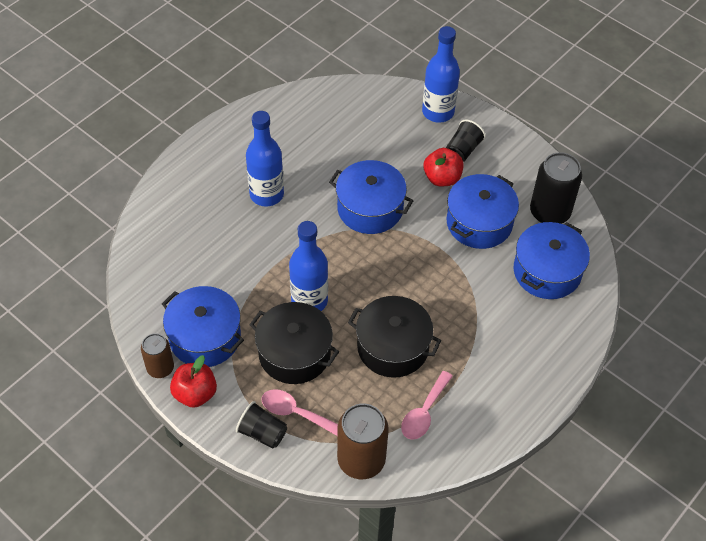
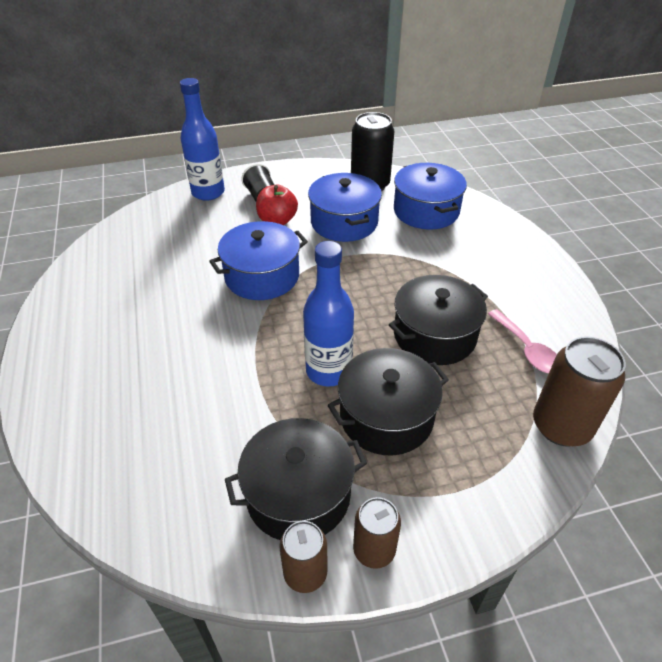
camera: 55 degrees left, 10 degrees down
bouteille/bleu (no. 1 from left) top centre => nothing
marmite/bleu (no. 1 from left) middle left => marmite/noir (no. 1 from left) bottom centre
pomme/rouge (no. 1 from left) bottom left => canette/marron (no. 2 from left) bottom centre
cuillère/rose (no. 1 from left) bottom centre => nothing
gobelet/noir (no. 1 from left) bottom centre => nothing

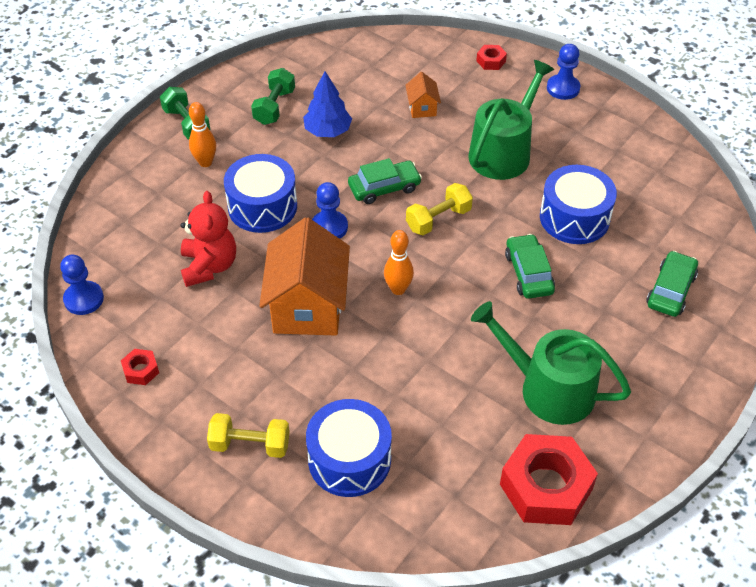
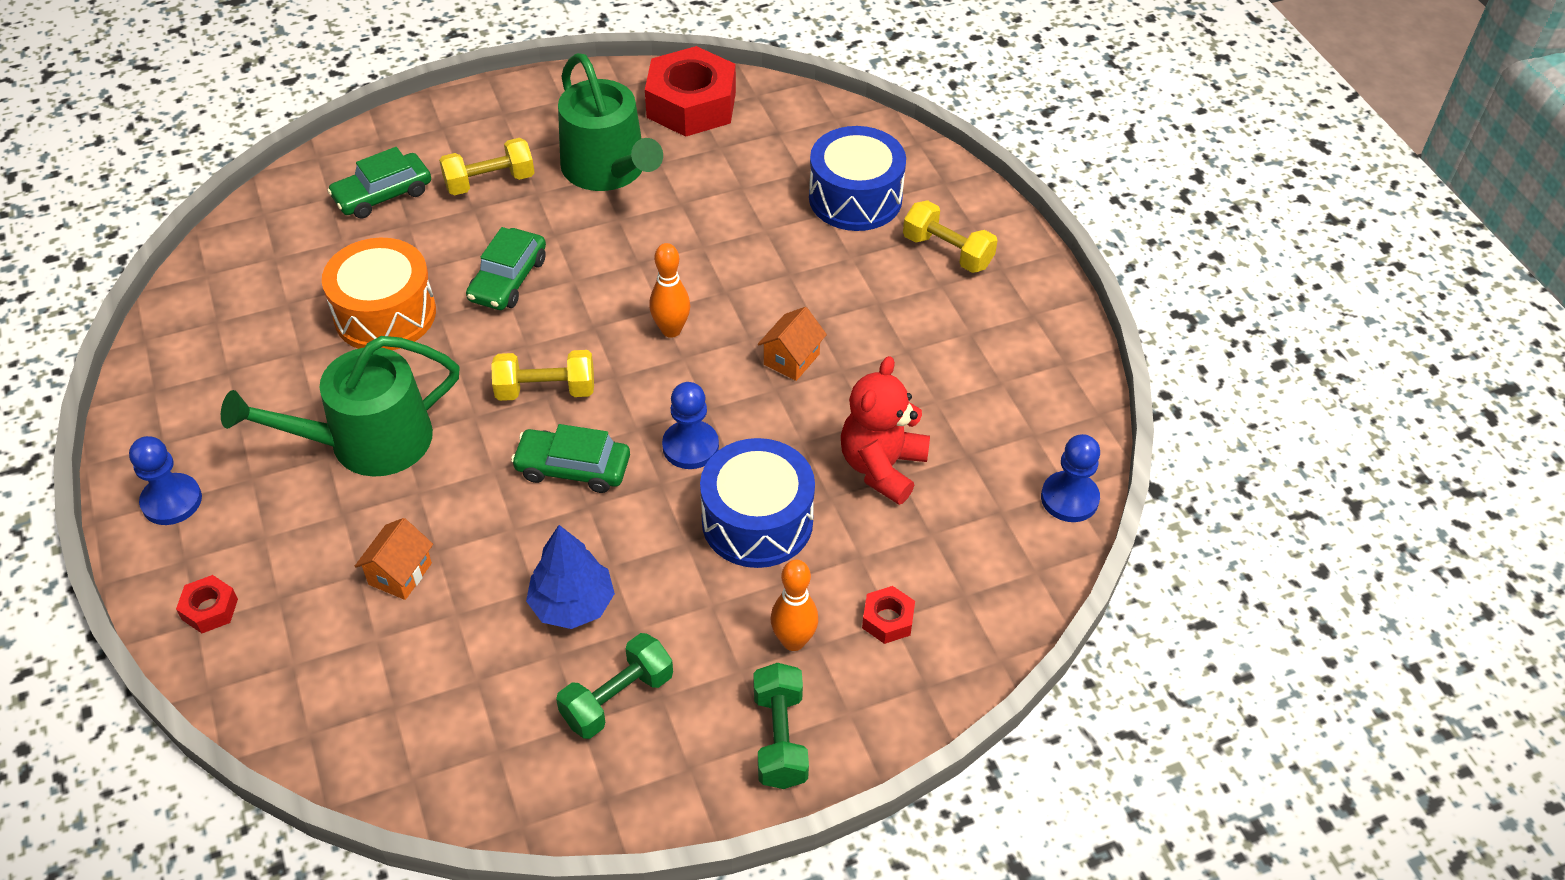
camera: 150 degrees left, 0 degrees up
tambour/bleu (no. 3 from left) middle right => tambour/orange middle left
maison/orange (no. 1 from left in the first image) centre => maison/orange (no. 2 from left) centre, x0.45
écrou/rouge (no. 1 from left in the first image) middle left => écrou/rouge (no. 3 from left) bottom centre, relocated
nothing => haltère/jaune (no. 1 from left) top left

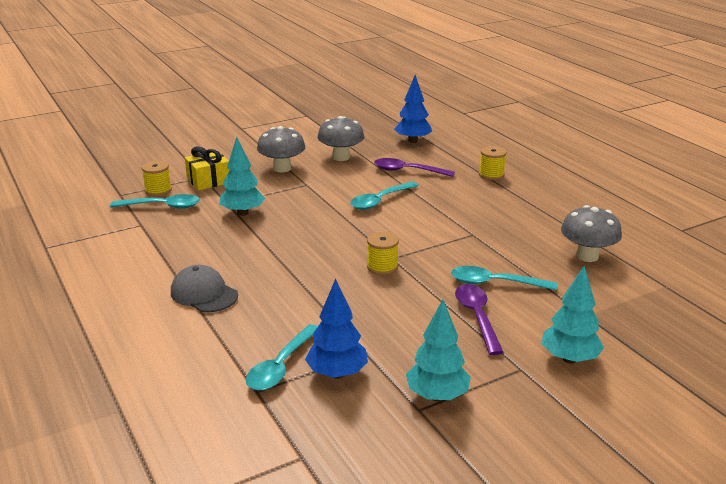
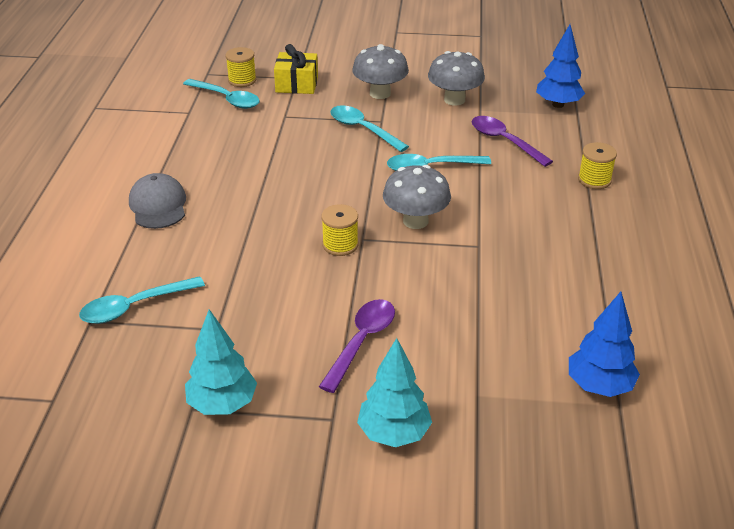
camera: 35 degrees right, 10 degrees up
arbre/turquoise (no. 1 from left) centre => nothing
champignon/gris (no. 3 from left in the first image) middle right => champignon/gris (no. 2 from left) centre, relocated
cuillère/turquoise (no. 4 from left in the first image) middle right => cuillère/turquoise (no. 3 from left) top centre, relocated
arbre/bleu (no. 1 from left in the first image) bottom centre => arbre/bleu (no. 2 from left) middle right, relocated

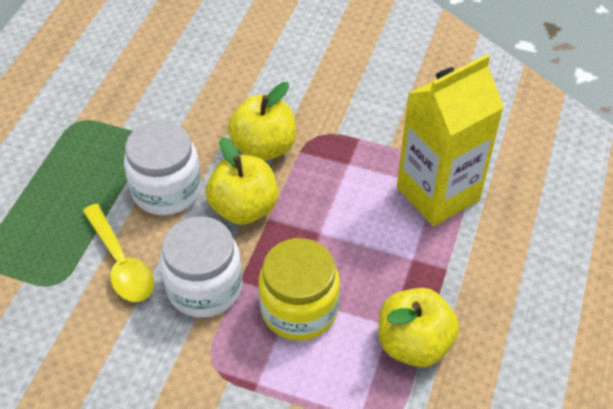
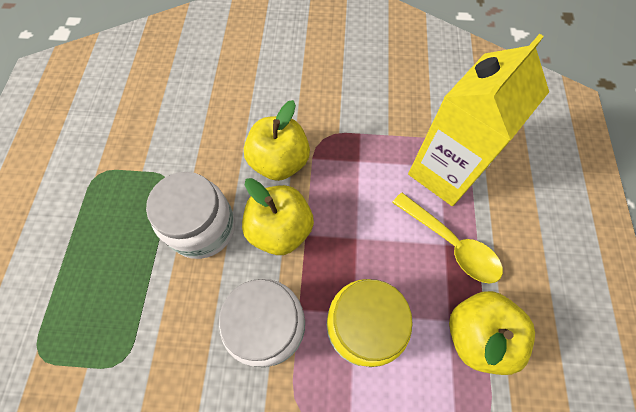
camera: 15 degrees left, 15 degrees up
cuillère/jaune middle left => cuillère/jaune middle right, relocated

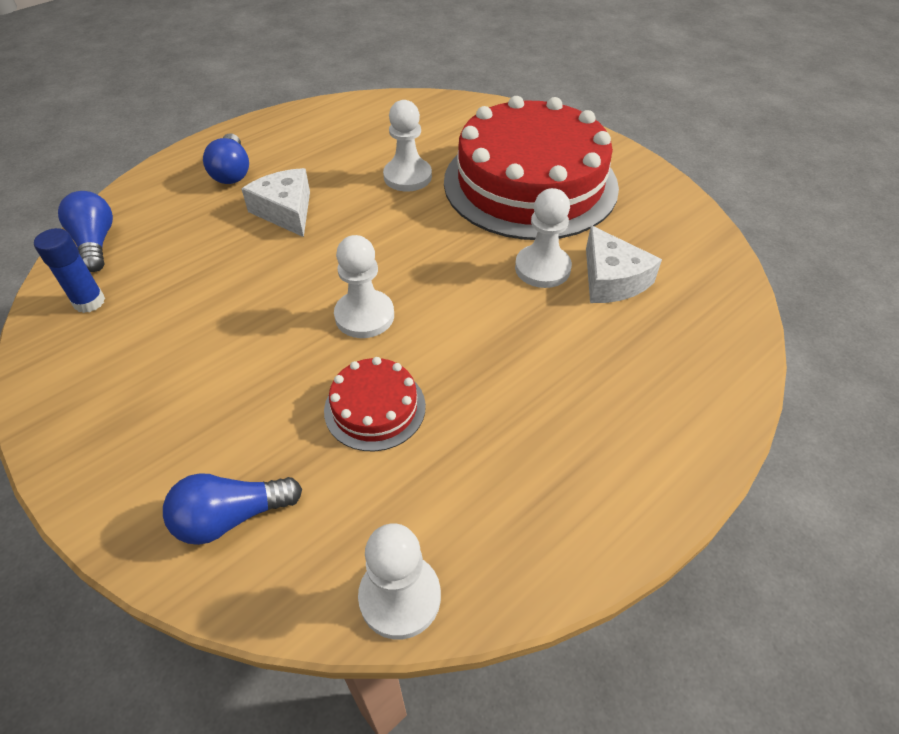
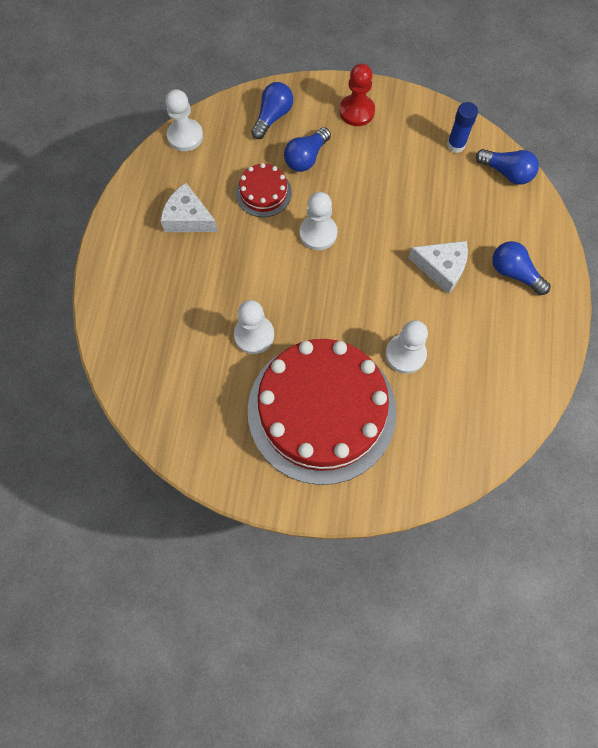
camera: 140 degrees right, 20 degrees up
fromage/blanc (no. 2 from left in the first image) middle right => fromage/blanc (no. 1 from left) top left, relocated
nothing => pion/rouge top centre
nothing => ampoule/bleu (no. 2 from left) top centre

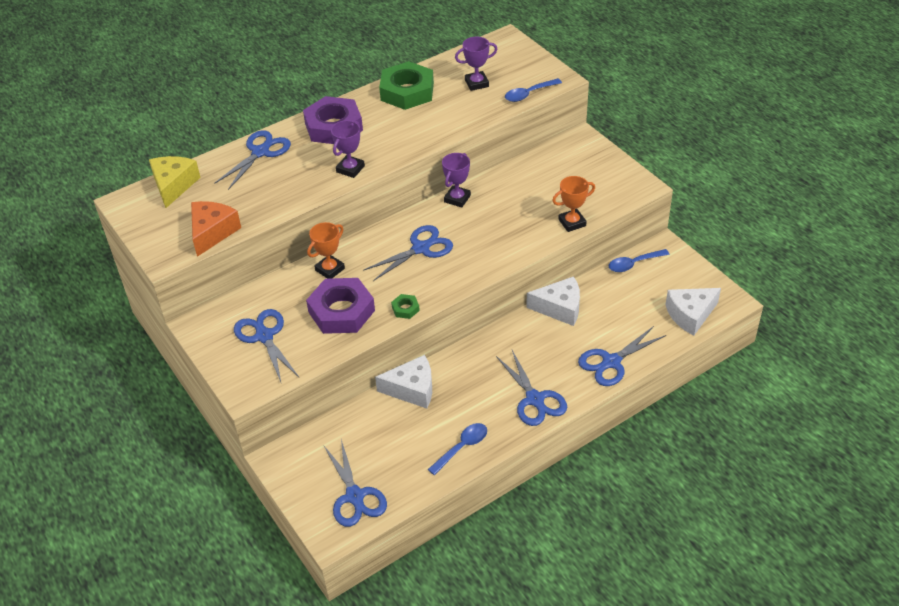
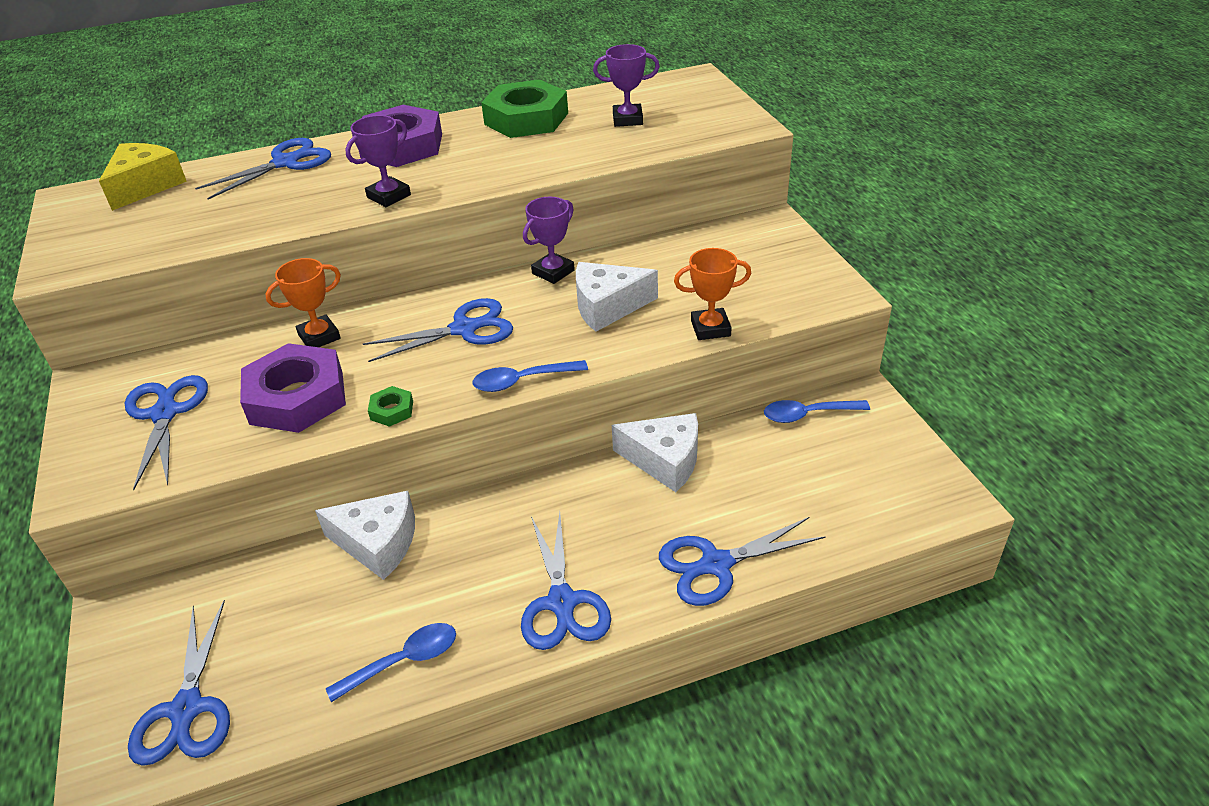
camera: 15 degrees right, 5 degrees down
cuillère/bleu (no. 2 from left) top centre => cuillère/bleu (no. 2 from left) centre, relocated
fromage/orange middle left => nothing
fromage/blanc (no. 3 from left in the first image) middle right => fromage/blanc (no. 2 from left) centre, relocated

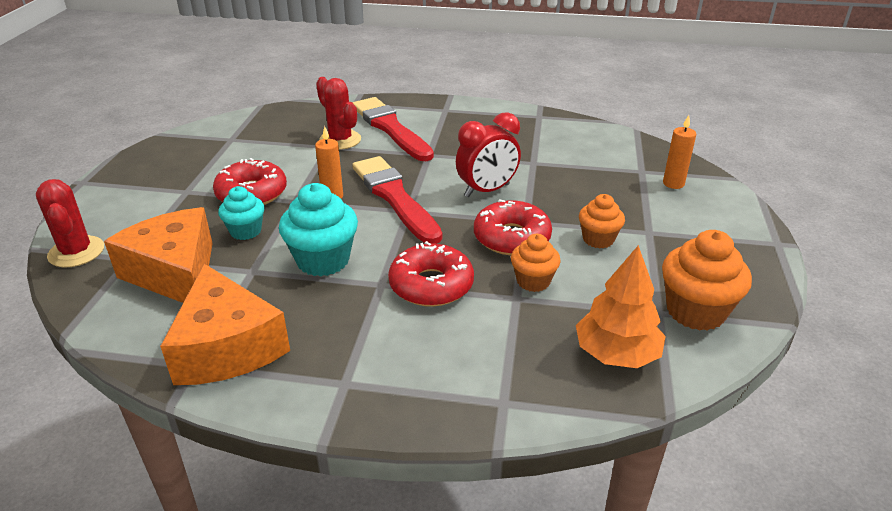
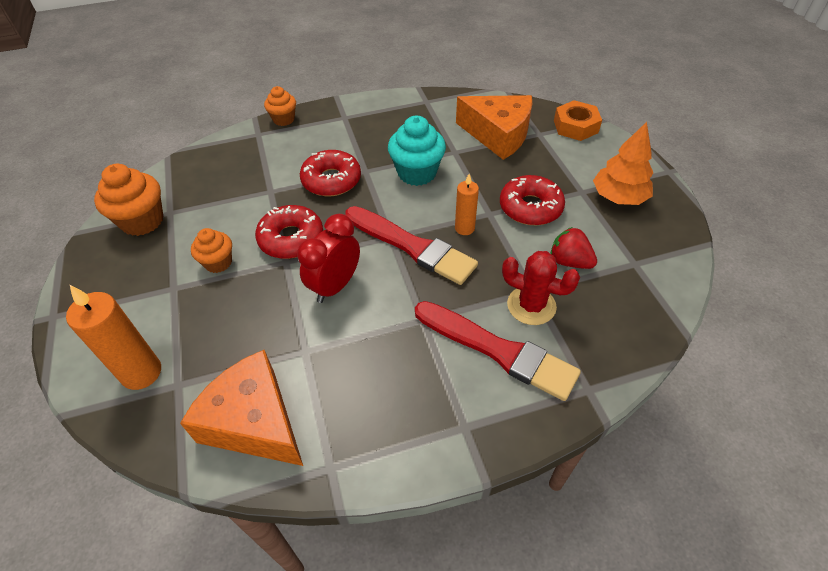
camera: 155 degrees right, 15 degrees up
bougie/orange (no. 2 from left in the first image) top right => bougie/orange (no. 1 from left) middle left, x1.65
cactus/rouge (no. 1 from left) middle left => écrou/orange top right
muffin/turquoise (no. 1 from left) middle left => nothing
muffin/orange (no. 1 from left in the first image) centre => muffin/orange (no. 3 from left) top centre, relocated
arbre/orange middle right => arbre/orange top right, relocated
fromage/orange (no. 2 from left in the first image) middle left => fromage/orange (no. 1 from left) bottom left, relocated
nothing => fraise/rouge middle right

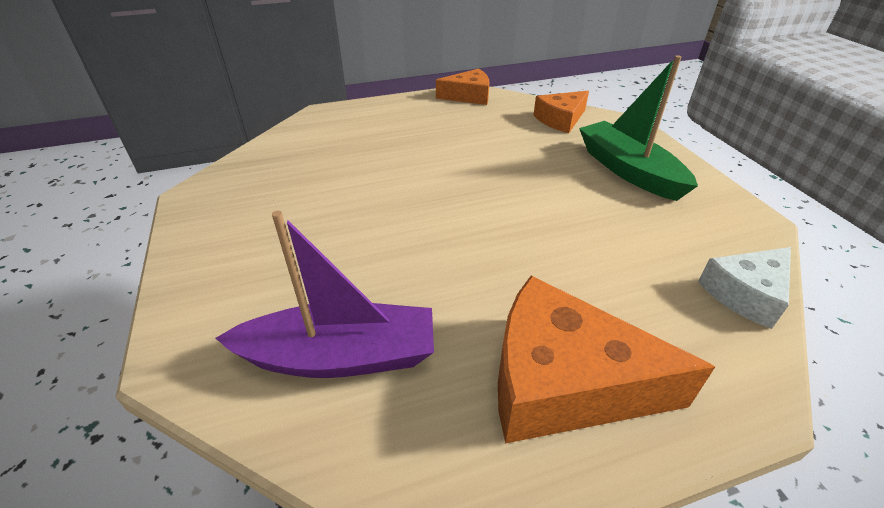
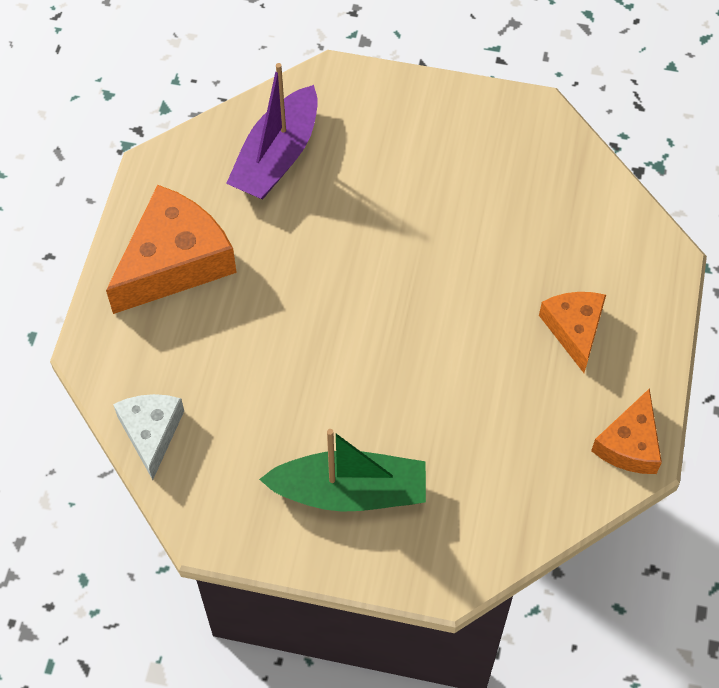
camera: 120 degrees right, 20 degrees up
fromage/orange (no. 2 from left) top centre => fromage/orange (no. 2 from left) middle right, relocated

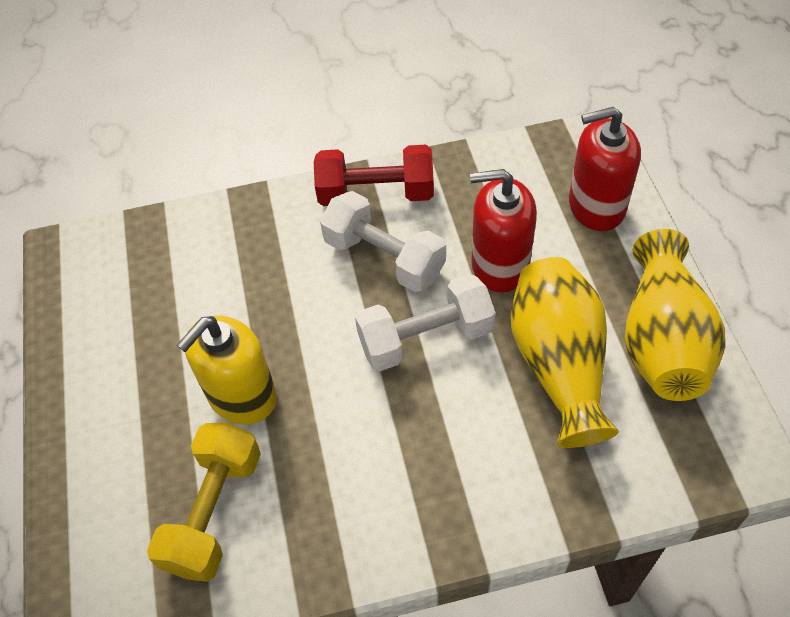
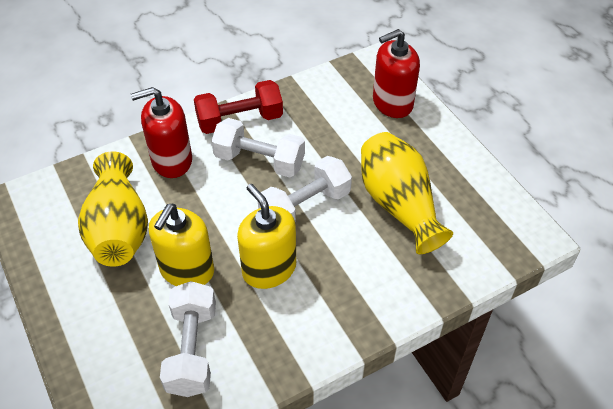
camera: 20 degrees left, 5 degrees down
distributeur de savon/rouge (no. 1 from left) centre => distributeur de savon/rouge (no. 1 from left) top left, relocated
vase/jaune (no. 2 from left in the first image) middle right => vase/jaune (no. 1 from left) middle left, relocated
haltère/jaune bottom left => haltère/blanc (no. 1 from left) bottom left
nothing => distributeur de savon/jaune (no. 2 from left) centre

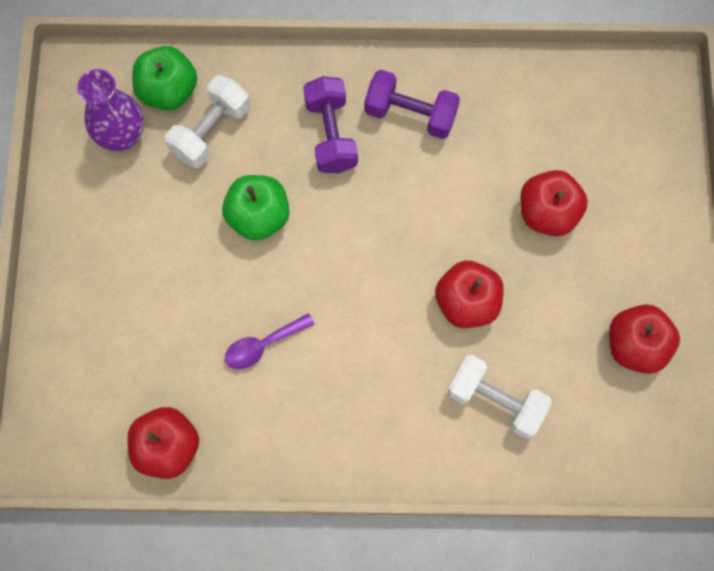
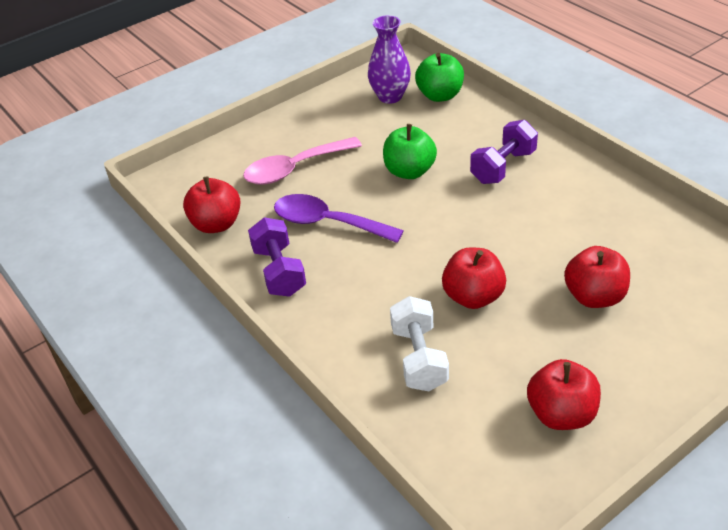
camera: 55 degrees right, 30 degrees down
haltère/violet (no. 2 from left in the first image) top centre => haltère/violet (no. 1 from left) centre, relocated
haltère/blanc (no. 1 from left) top left => nothing
cuillère/violet centre, x1.69
nothing => cuillère/rose top centre

